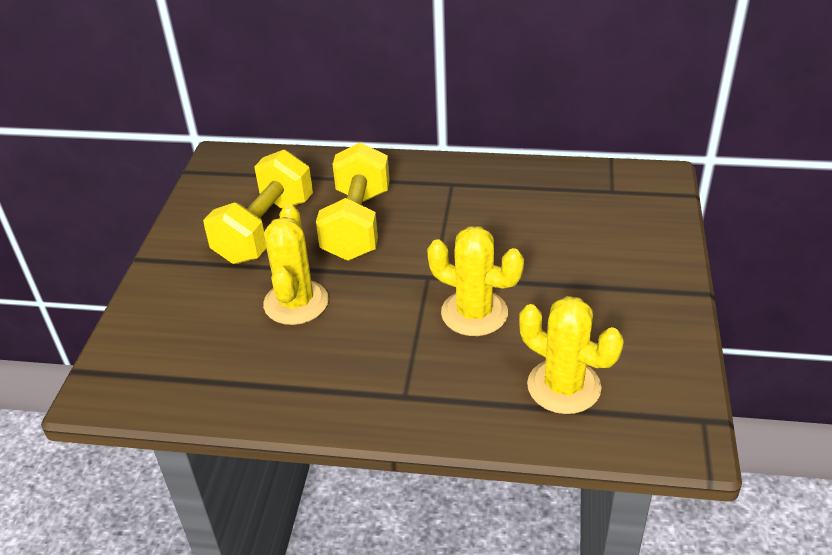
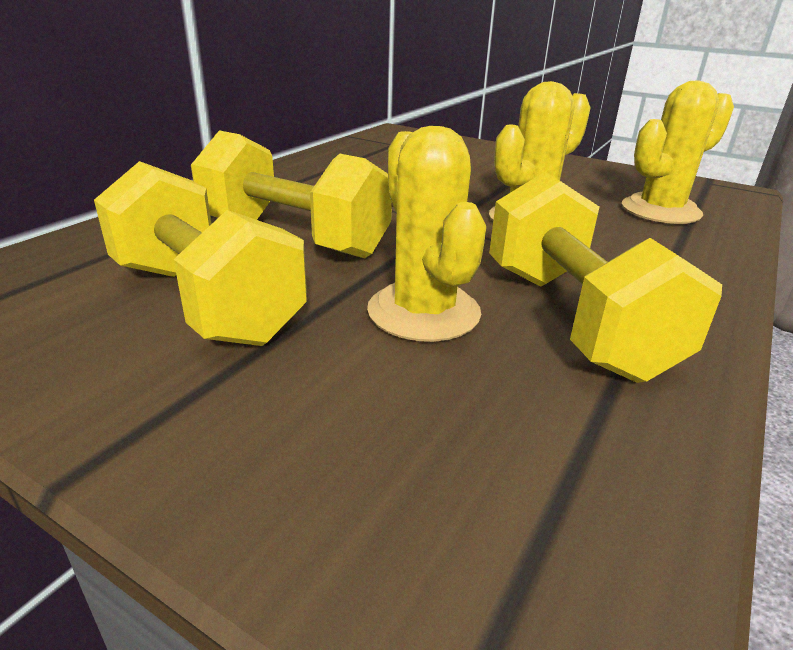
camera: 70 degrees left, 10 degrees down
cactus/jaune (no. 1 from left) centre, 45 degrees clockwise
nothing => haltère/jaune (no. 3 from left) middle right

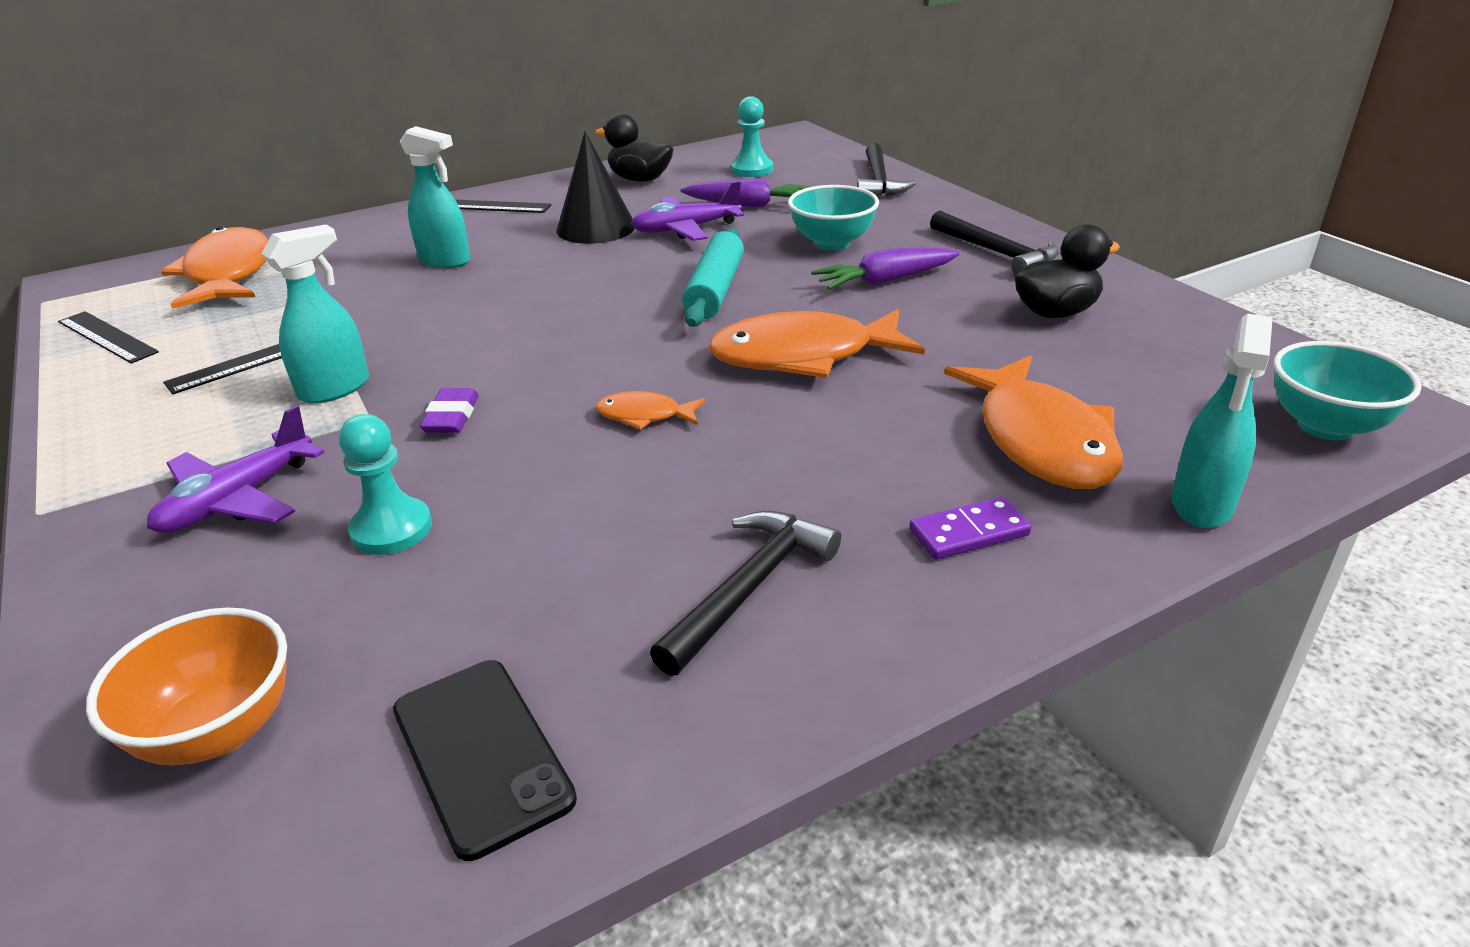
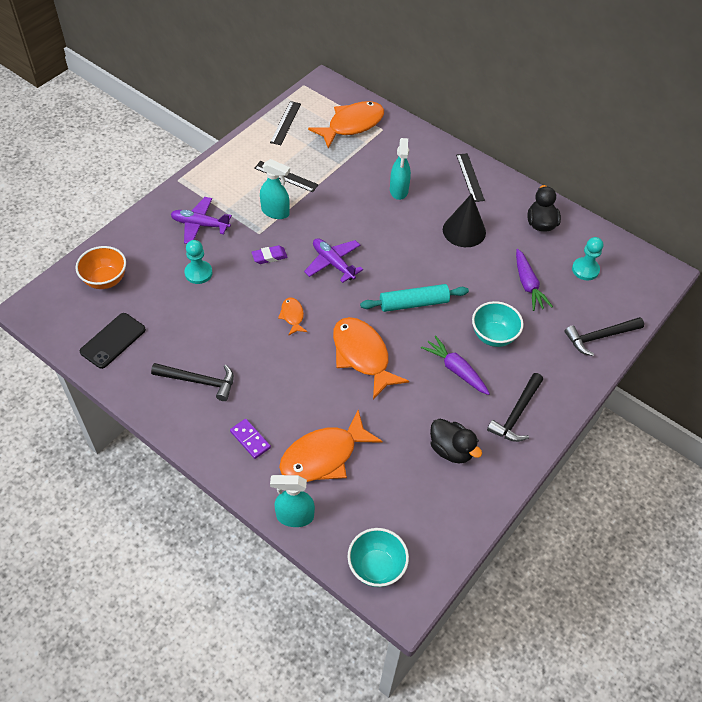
camera: 65 degrees right, 20 degrees up
avion/violet (no. 2 from left) top centre => avion/violet (no. 2 from left) centre, relocated

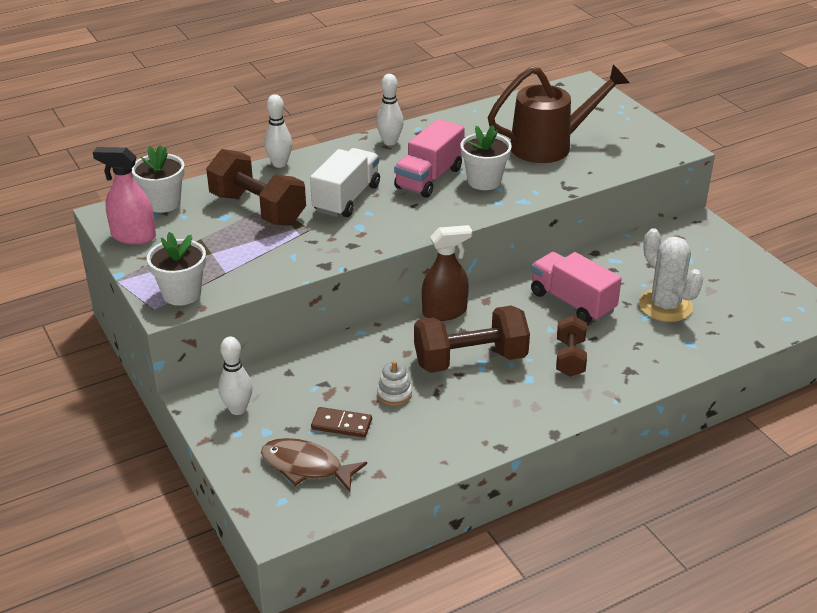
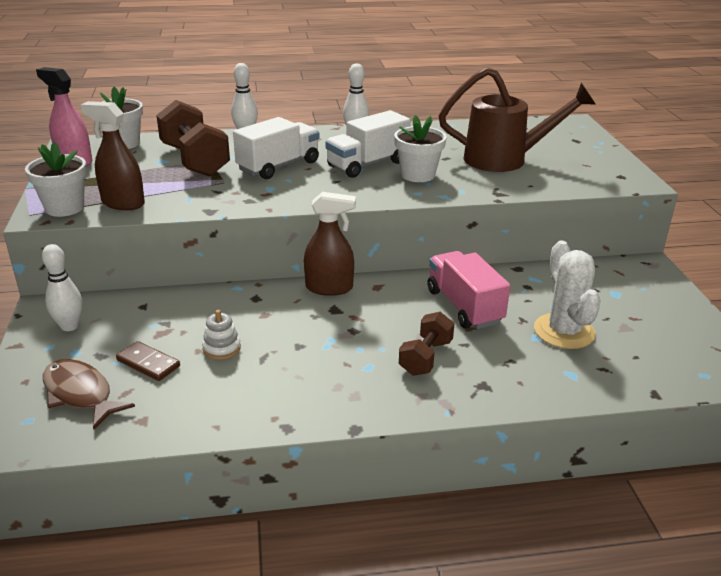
camera: 20 degrees right, 5 degrees down
camion/rose (no. 1 from left) top centre => camion/blanc (no. 2 from left) top centre
haltère/marron (no. 2 from left) centre => nothing
nothing => vaporisateur/marron (no. 1 from left) top left

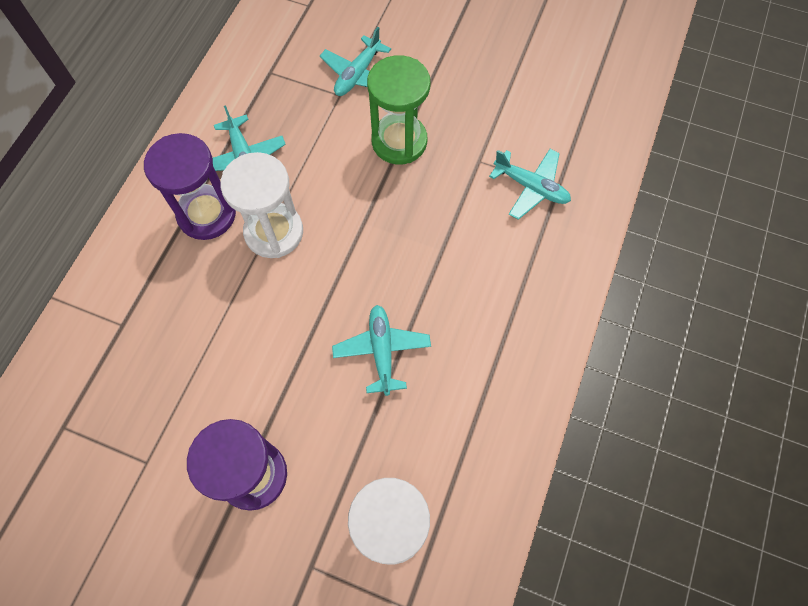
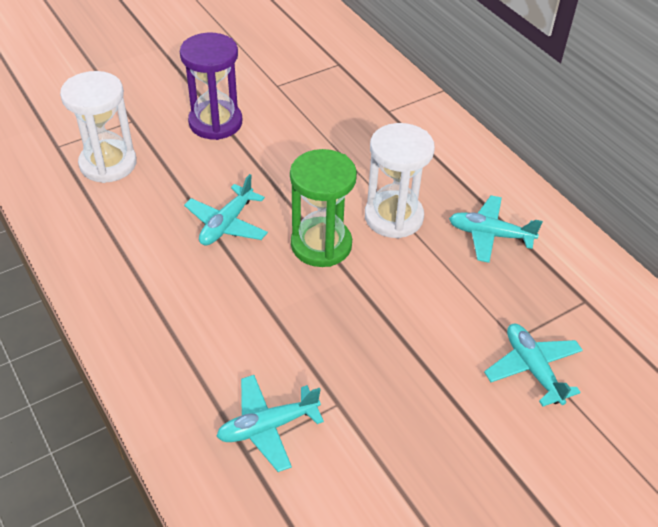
camera: 125 degrees right, 20 degrees down
sablier/vert top centre => sablier/vert centre, relocated
sablier/violet (no. 1 from left) top left => nothing
avion/turquoise (no. 3 from left in the first image) centre => avion/turquoise (no. 1 from left) centre, 90 degrees clockwise

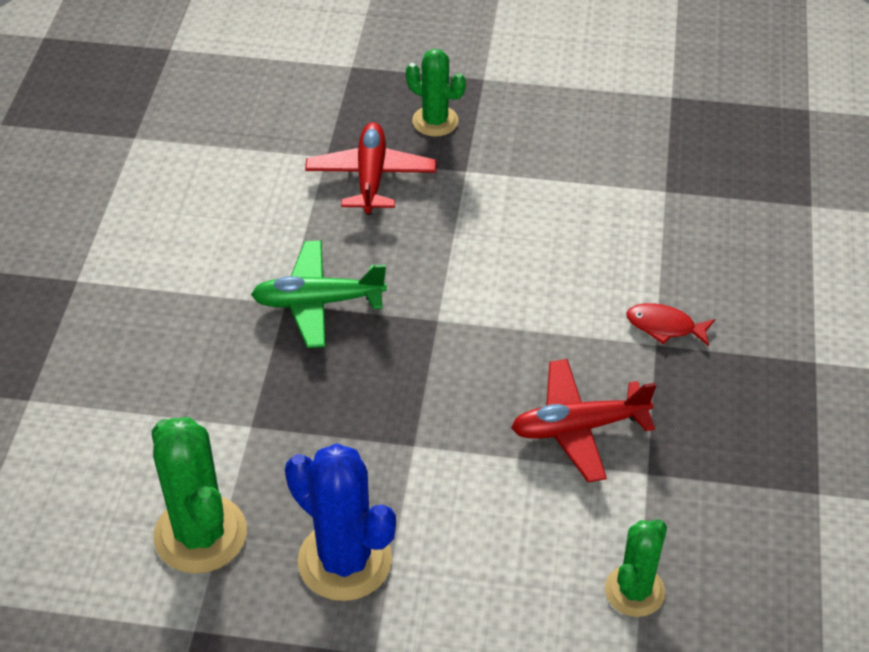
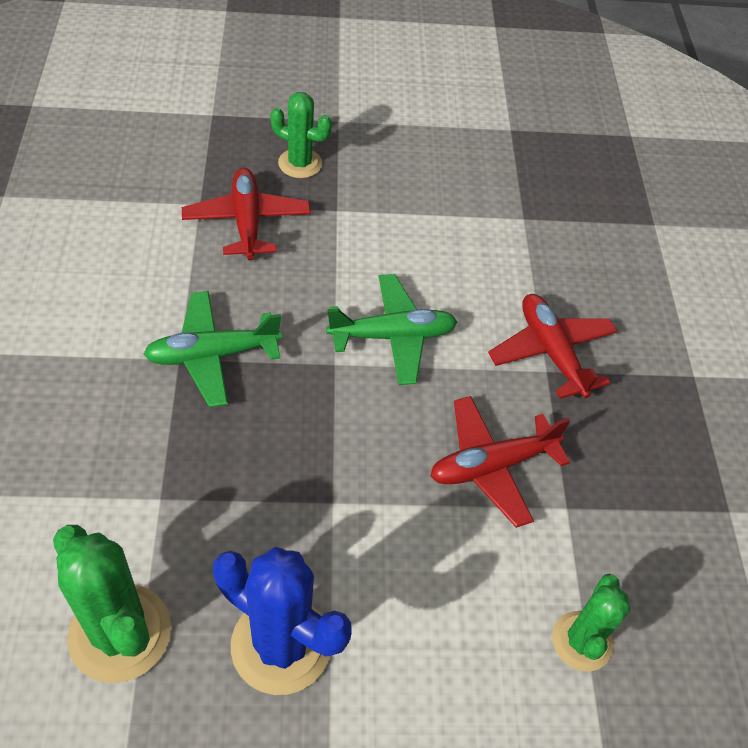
camera: 15 degrees left, 5 degrees up
poisson/rouge middle right => avion/rouge (no. 3 from left) middle right
nothing => avion/vert (no. 2 from left) centre

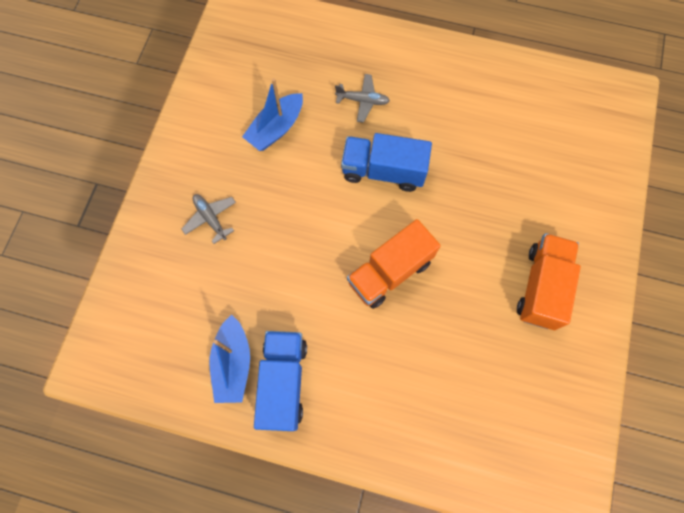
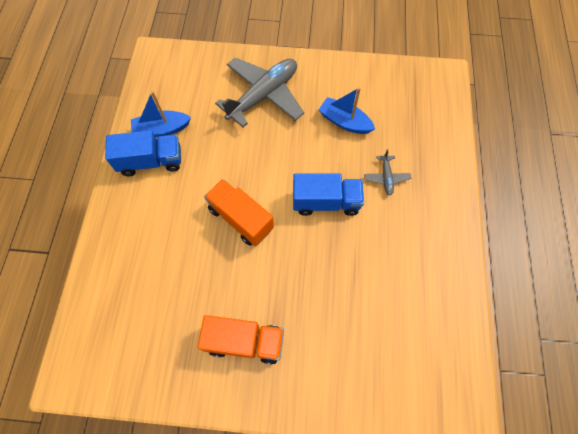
camera: 80 degrees right, 5 degrees down
camion/bleu (no. 2 from left) top centre => camion/bleu (no. 2 from left) centre, 90 degrees clockwise
avion/gris (no. 1 from left) middle left => avion/gris (no. 1 from left) top centre, x2.27

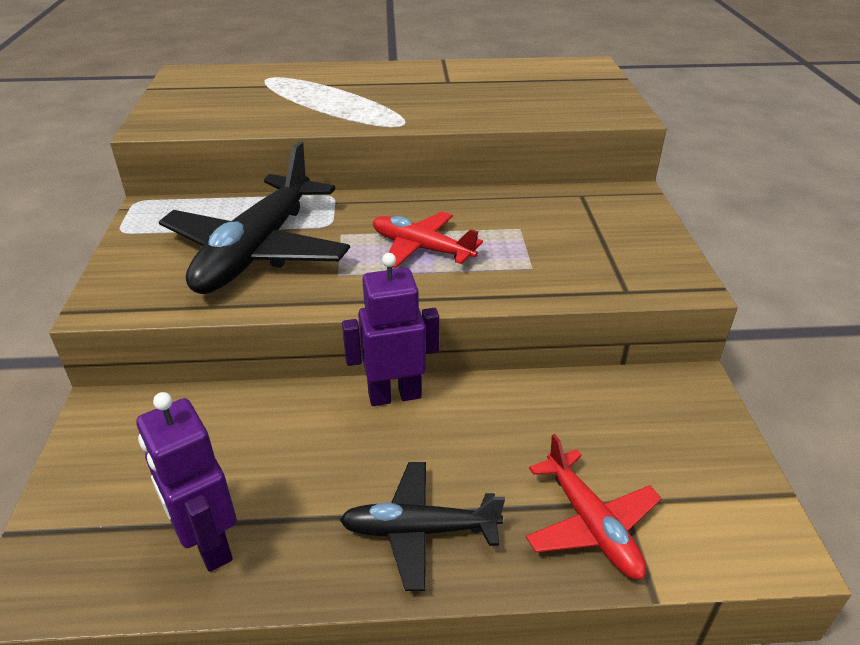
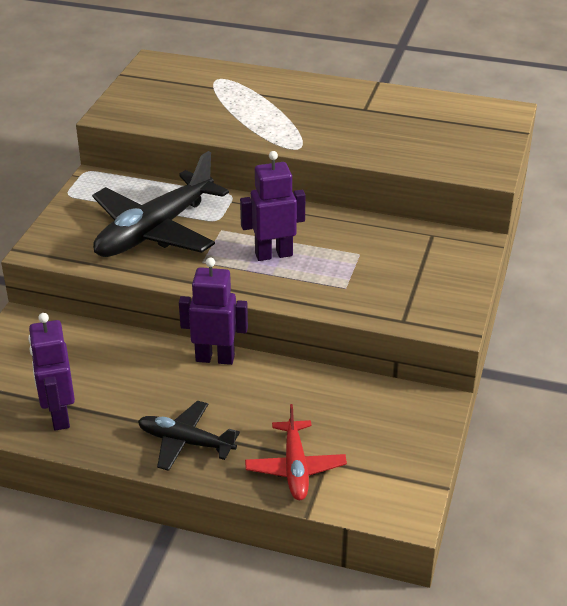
camera: 20 degrees right, 0 degrees up
avion/rouge (no. 1 from left) centre => robot/violet (no. 3 from left) centre

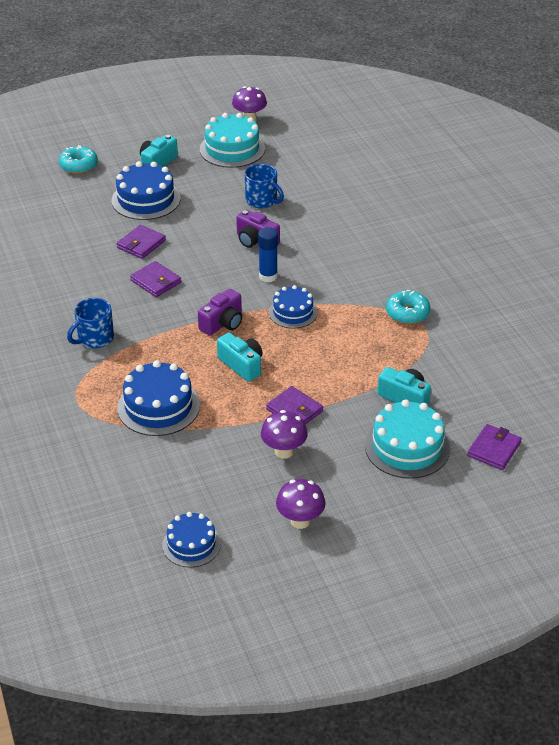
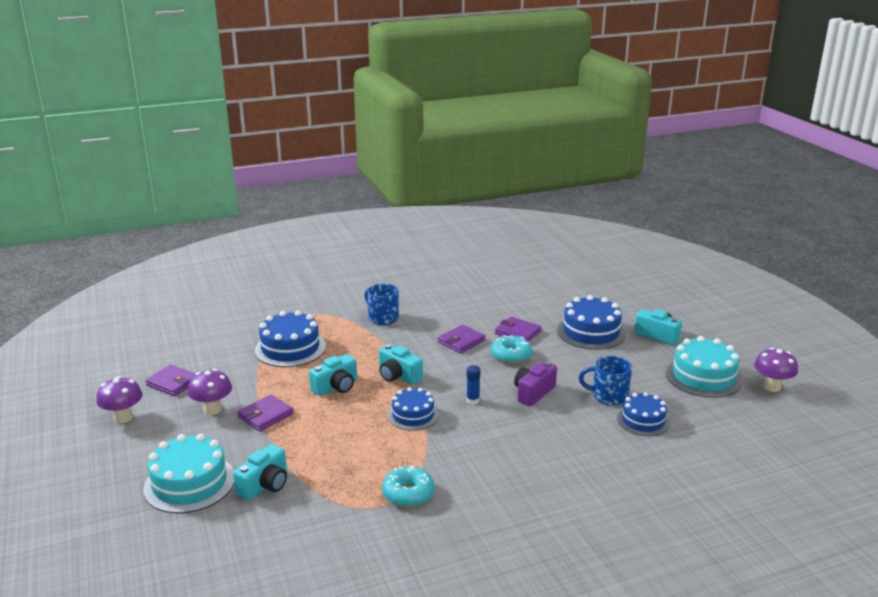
camera: 90 degrees right, 15 degrees down
beignet/turquoise (no. 1 from left in the first image) top left => beignet/turquoise (no. 2 from left) centre, relocated
tasse/bleu (no. 2 from left) top centre => tasse/bleu (no. 2 from left) middle right, 60 degrees clockwise
bâton de colle/bleu centre, x0.66
appareil photo/violet (no. 1 from left) centre => appareil photo/turquoise (no. 3 from left) centre
portefeuille/violet (no. 4 from left in the first image) middle right => portefeuille/violet (no. 1 from left) middle left, relocated
gâteau/bleu (no. 3 from left in the first image) bottom centre => gâteau/bleu (no. 4 from left) bottom right, relocated

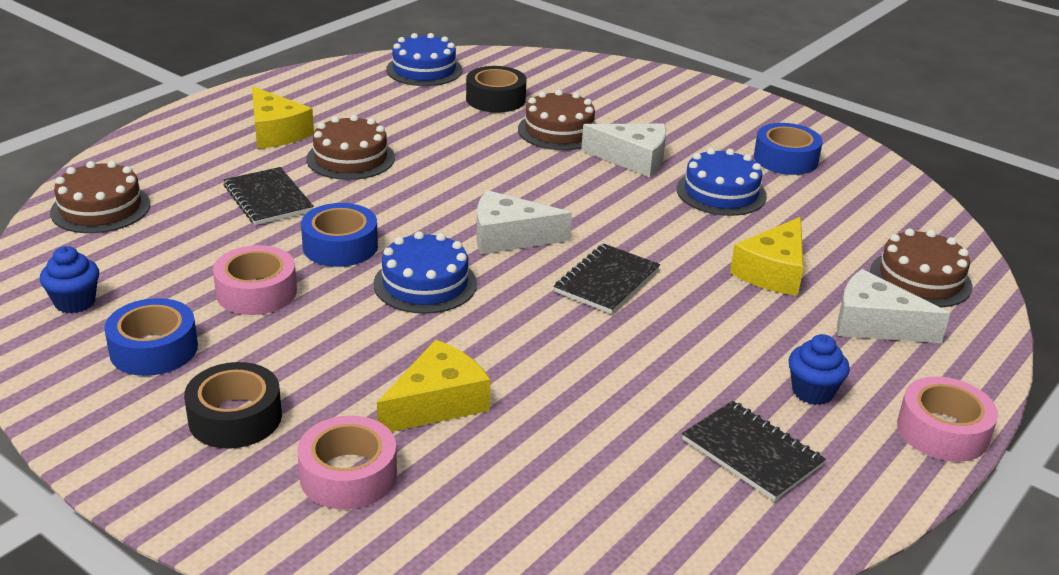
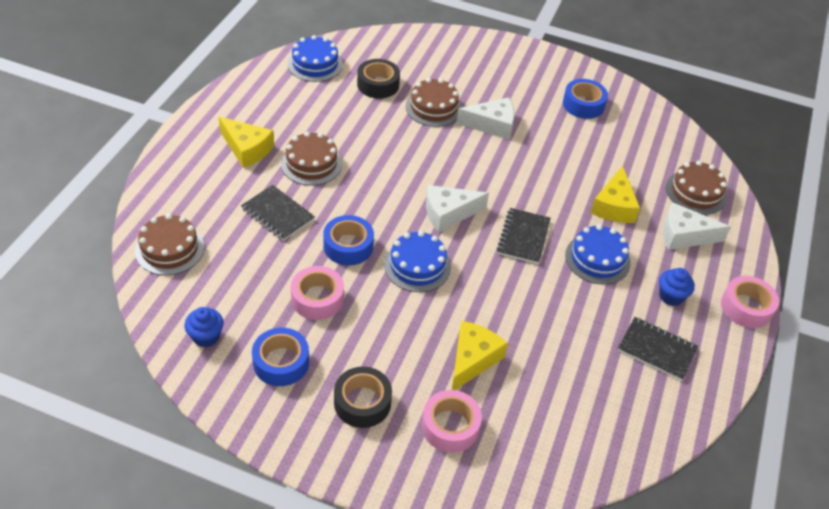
camera: 20 degrees left, 15 degrees up
gâteau/bleu (no. 3 from left) top right => gâteau/bleu (no. 3 from left) middle right, relocated

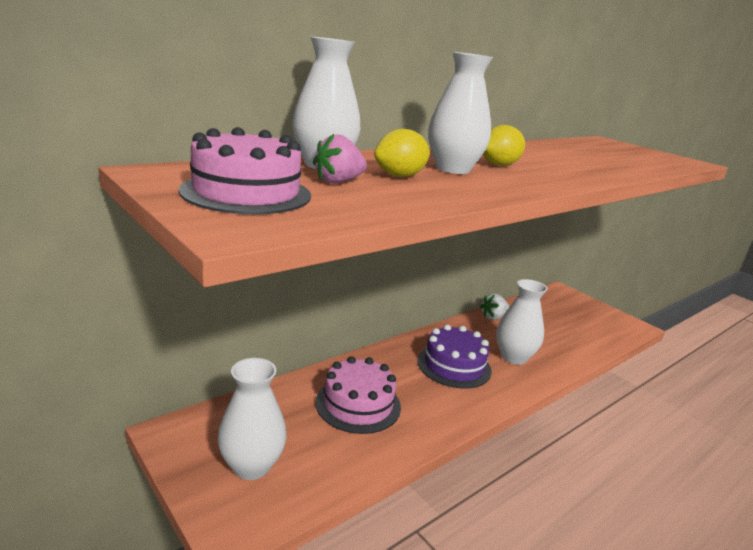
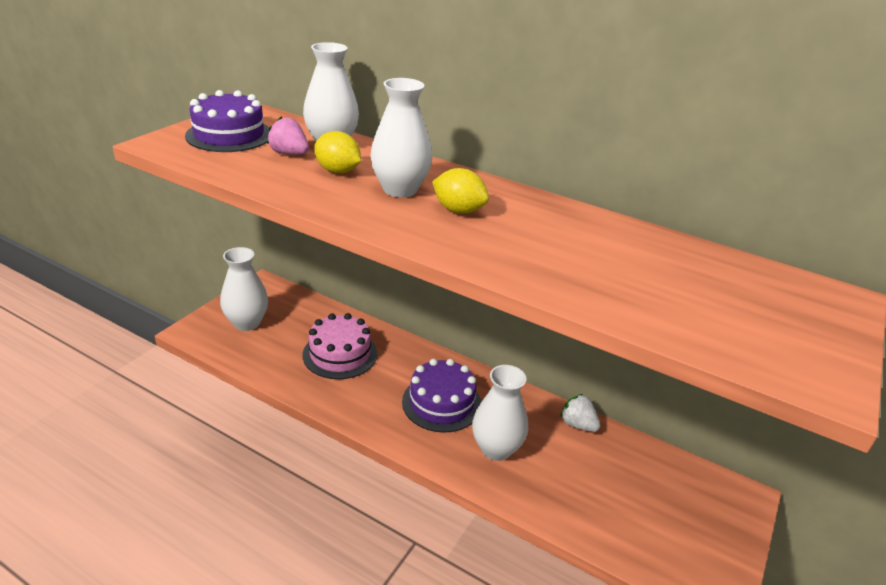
camera: 70 degrees right, 10 degrees up
gâteau/rose (no. 1 from left) top left => gâteau/violet (no. 1 from left) top left

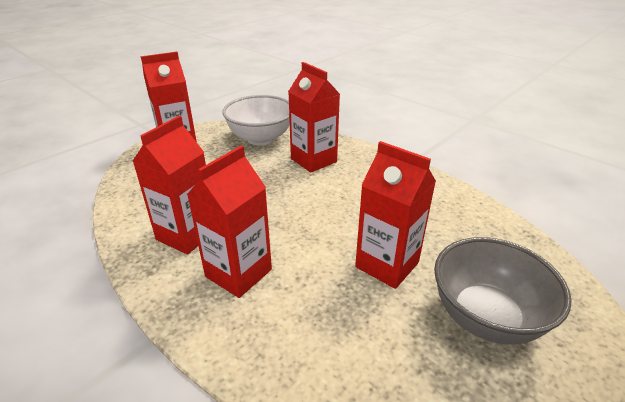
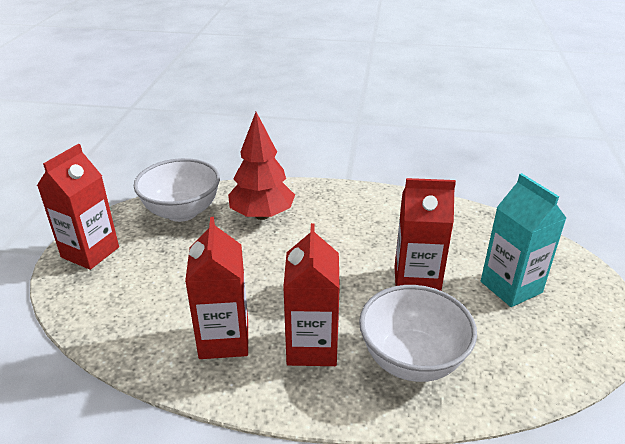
camera: 35 degrees left, 0 degrees up
brique de lait/rouge (no. 4 from left) top centre => arbre/rouge centre
bol/gris bottom right => brique de lait/turquoise middle right
nothing => bol/blanc (no. 2 from left) bottom right

